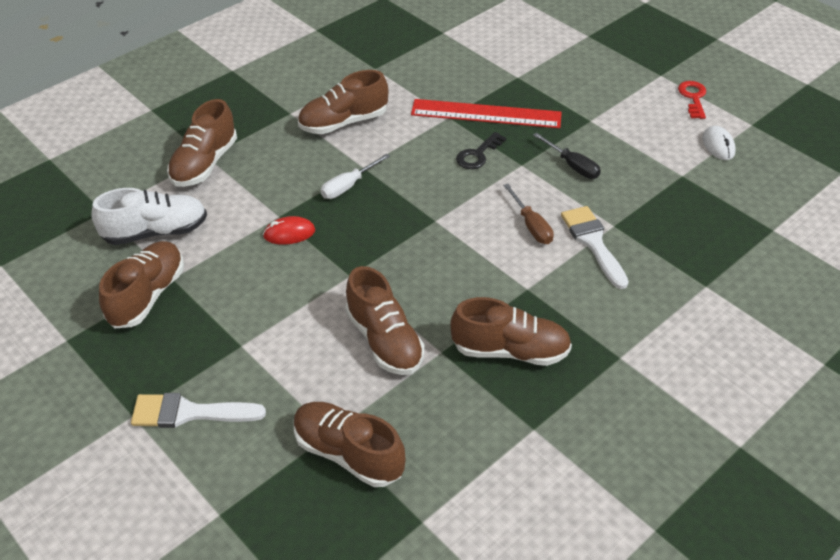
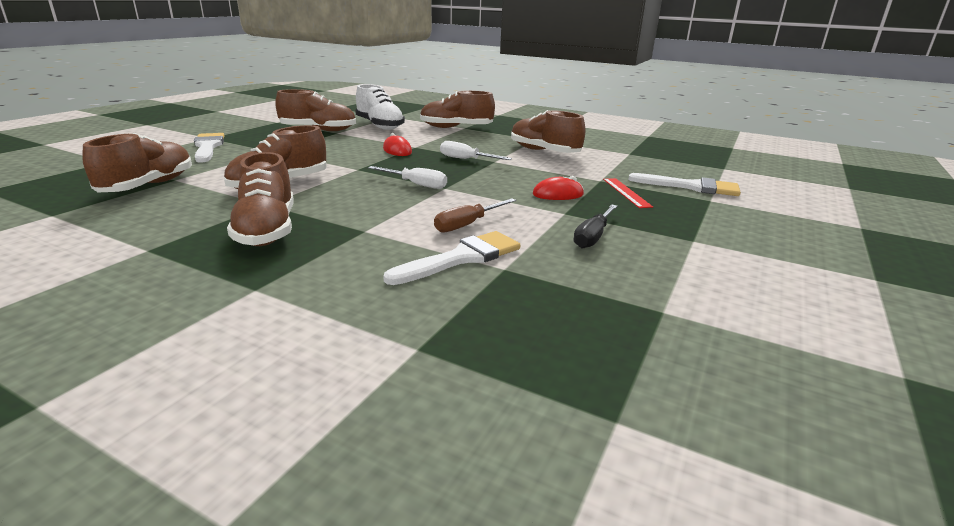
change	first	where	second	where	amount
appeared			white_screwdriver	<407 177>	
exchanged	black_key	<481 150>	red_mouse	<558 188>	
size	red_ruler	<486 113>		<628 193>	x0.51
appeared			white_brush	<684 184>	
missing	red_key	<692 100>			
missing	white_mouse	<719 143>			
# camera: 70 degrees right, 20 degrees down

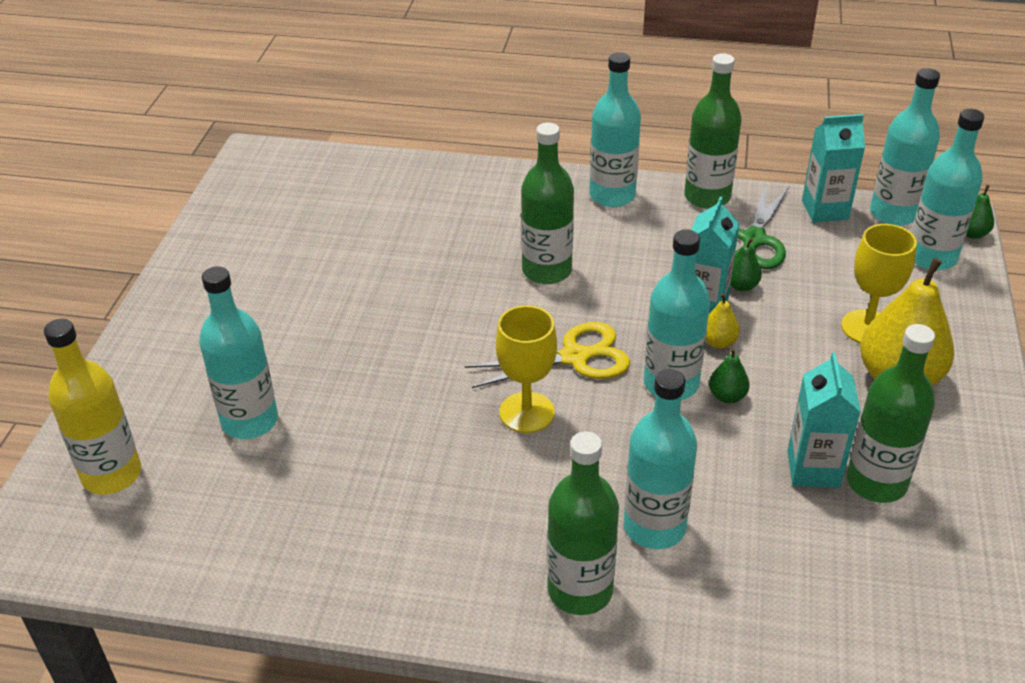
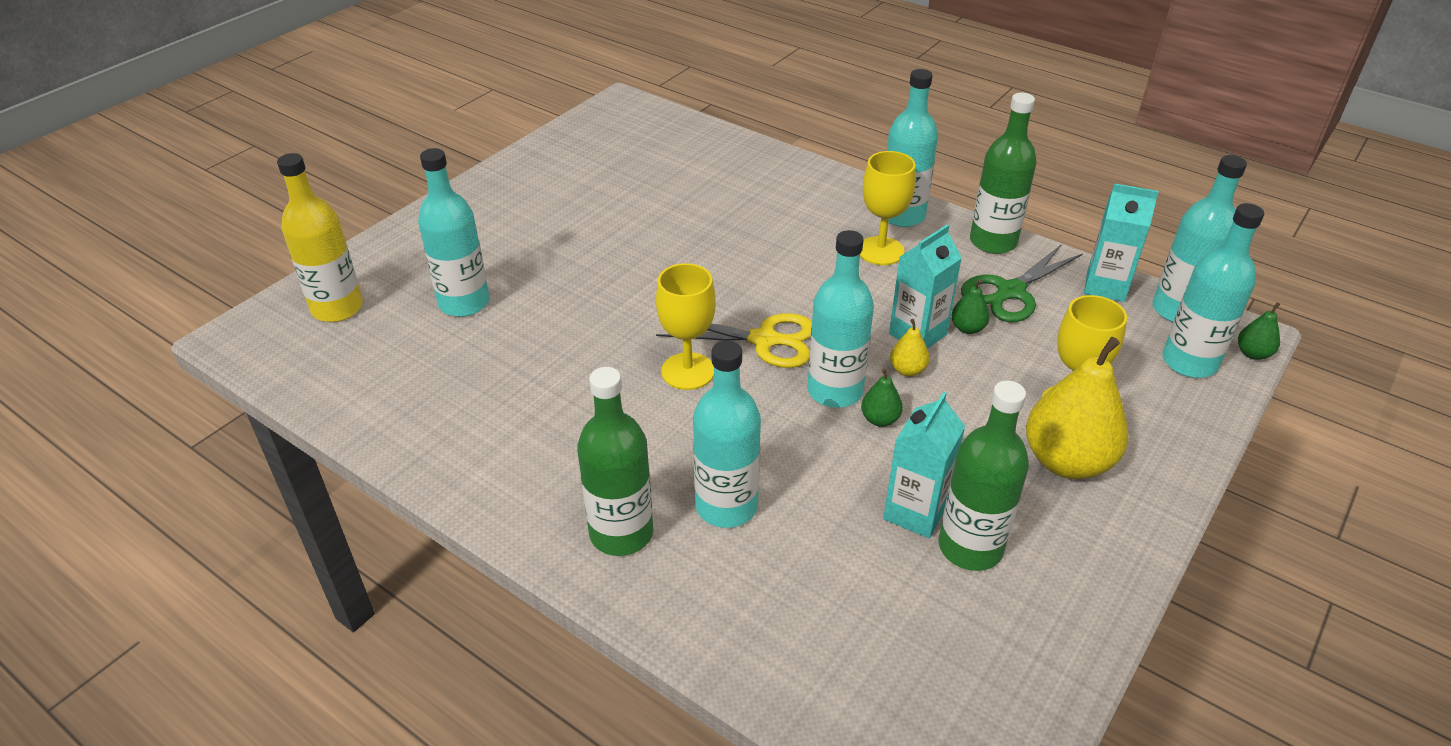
change	first	where	second	where	amount
appeared			yellow_goblet	<888 208>	
missing	green_bottle	<547 203>			
# camera: 25 degrees right, 0 degrees up

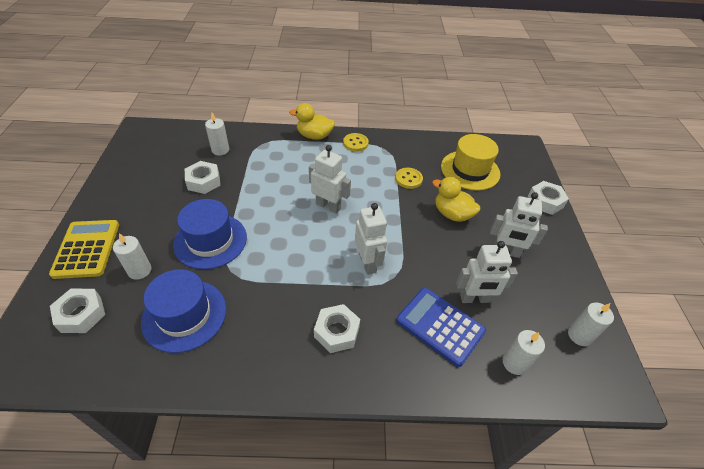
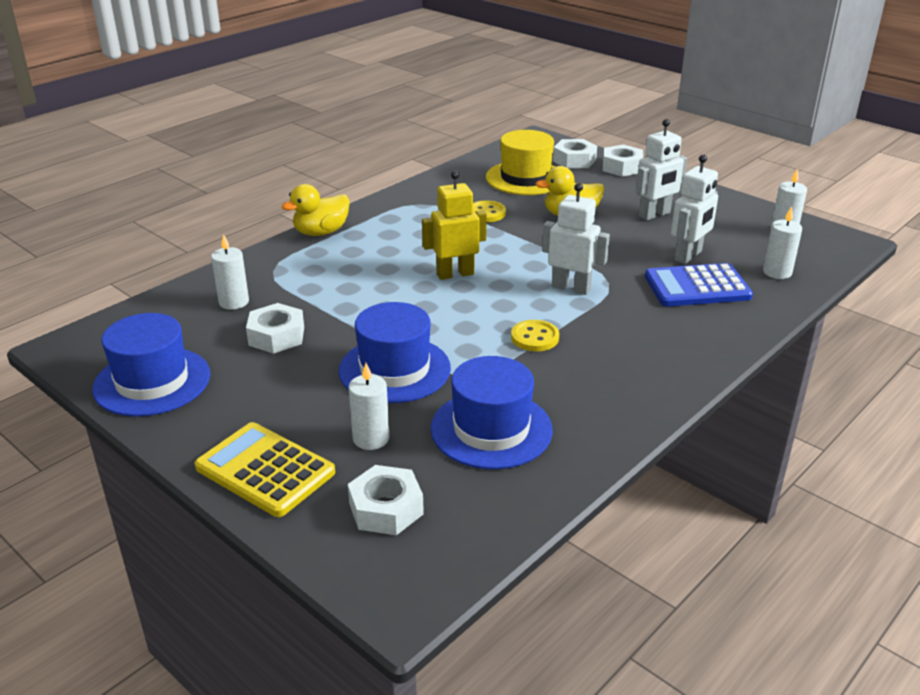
change	first	where	second	where	amount
appeared			blue_hat	<151 365>	
colour	white_robot	<330 179>	yellow_robot	<454 225>	
relocated	yellow_button	<356 142>		<535 335>	
relocated	white_nut	<337 328>		<575 154>	
# camera: 45 degrees left, 15 degrees down

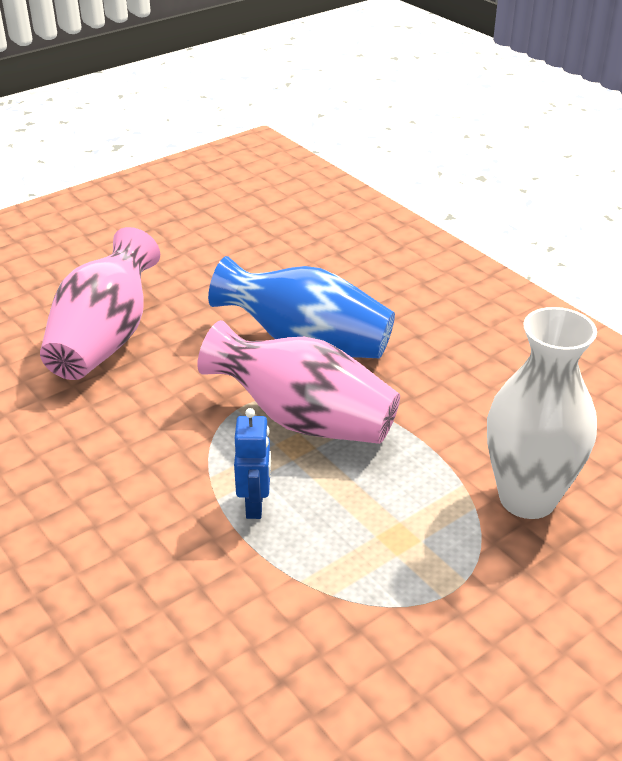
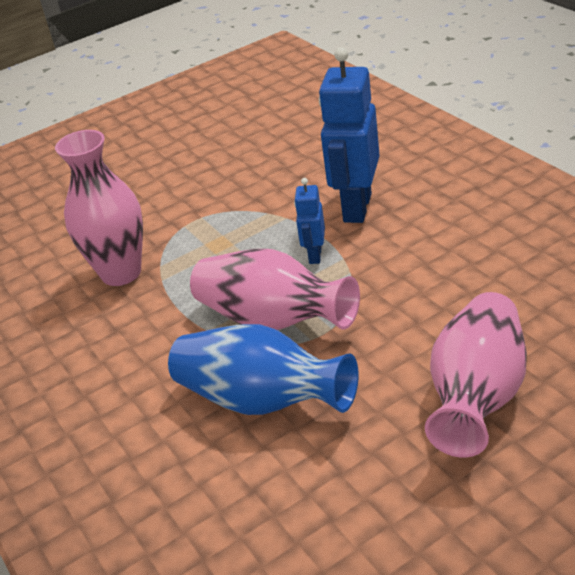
change	first	where	second	where	amount
colour	white_vase	<542 413>	pink_vase	<99 208>	
appeared			blue_robot	<349 135>	
# camera: 170 degrees left, 0 degrees up

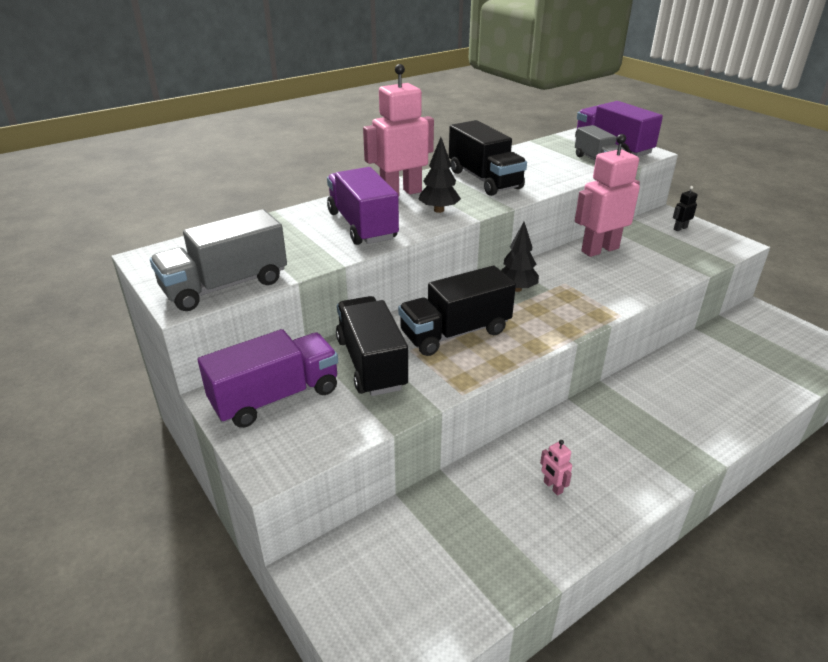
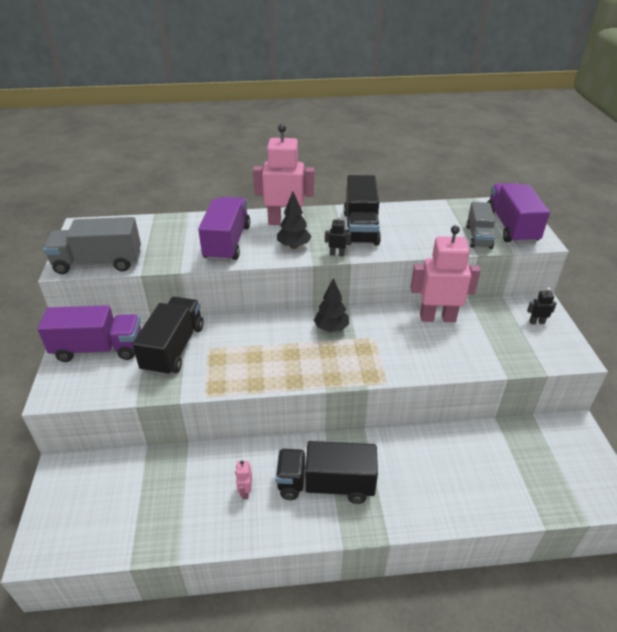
change	first	where	second	where	amount
relocated	black_truck	<457 311>		<327 472>	
appeared			black_robot	<338 235>	
# camera: 30 degrees right, 5 degrees up

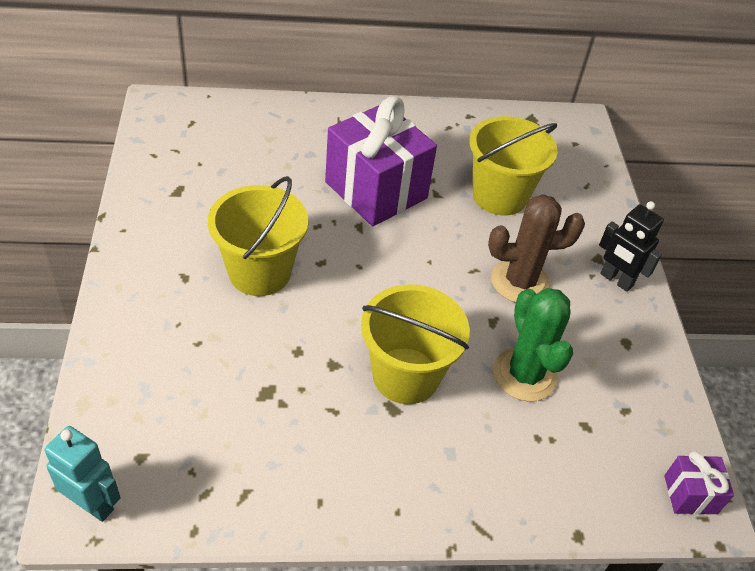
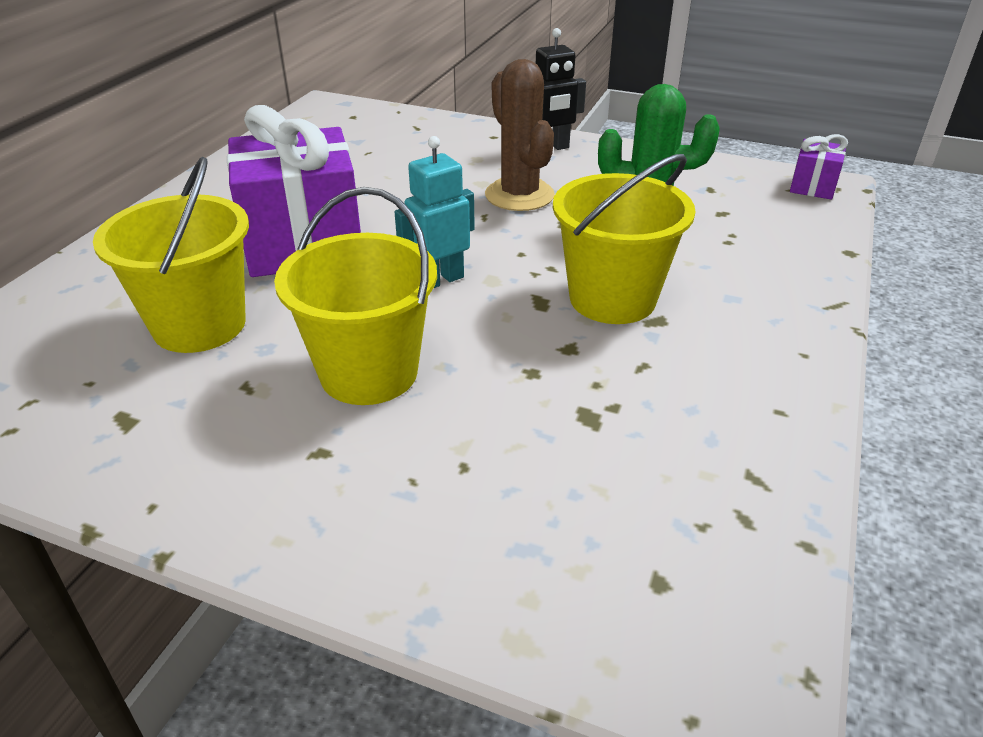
change	first	where	second	where	amount
relocated	yellow_bucket	<513 166>		<171 254>	
relocated	turquoise_robot	<83 474>		<435 212>	
spun	brown_cactus	<536 248>		<520 135>	45 degrees counterclockwise
# camera: 60 degrees left, 10 degrees down

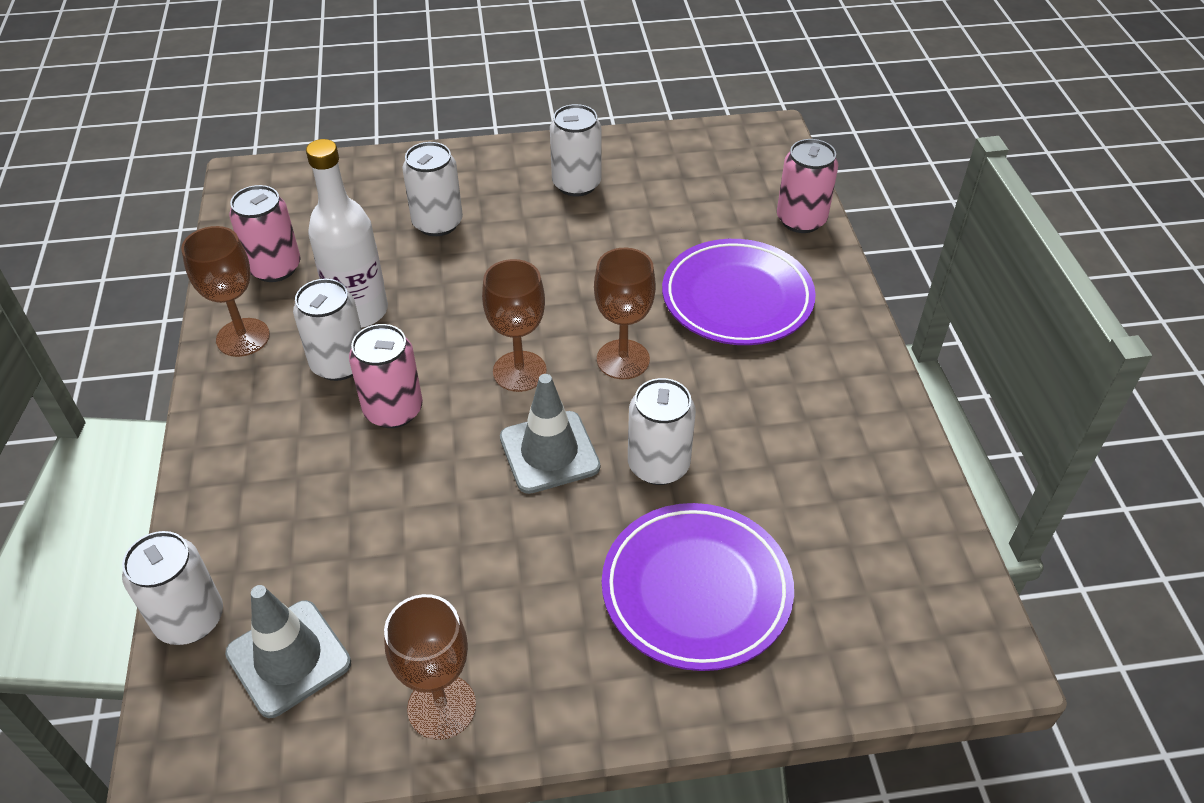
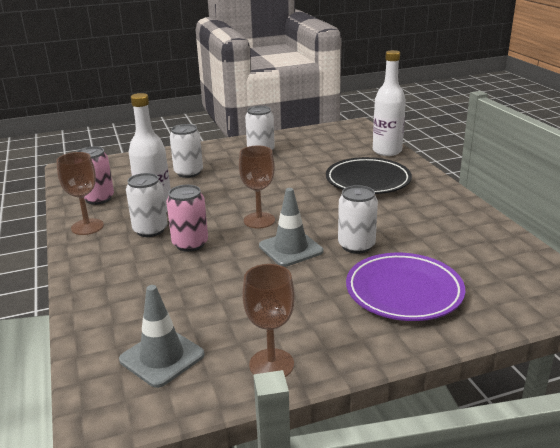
change	first	where	second	where	amount
colour	purple_plate	<739 292>	black_plate	<369 175>	
exchanged	pink_can	<807 186>	white_bottle	<389 103>	
missing	white_can	<172 588>			
missing	brown_goblet	<625 313>			
# camera: 10 degrees left, 20 degrees down

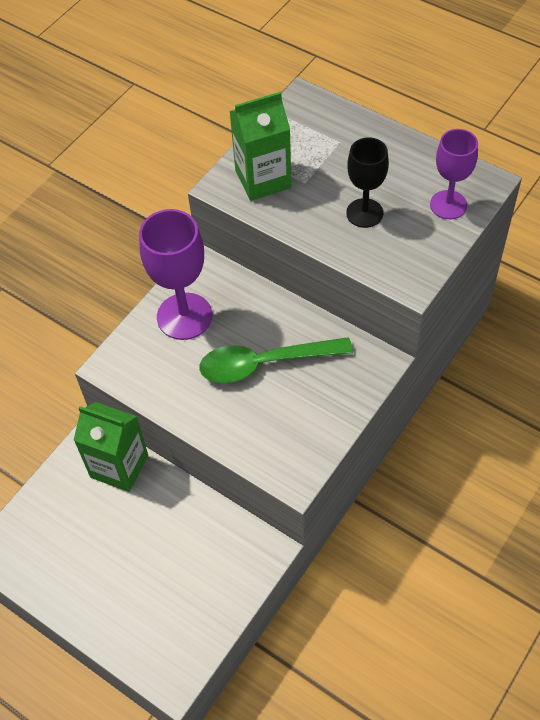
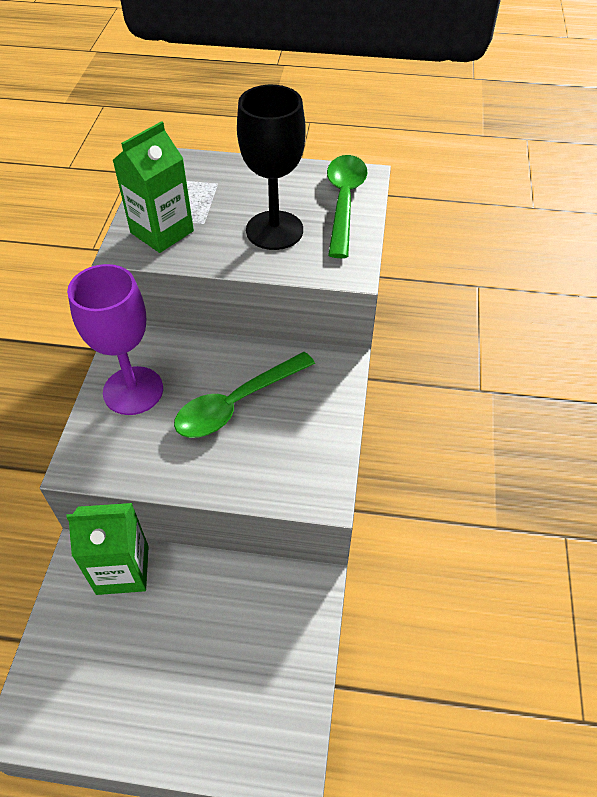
change	first	where	second	where	amount
size	black_goblet	<367 182>		<271 167>	x1.56
exchanged	purple_goblet	<454 174>	green_spoon	<347 206>	
# camera: 30 degrees left, 5 degrees down

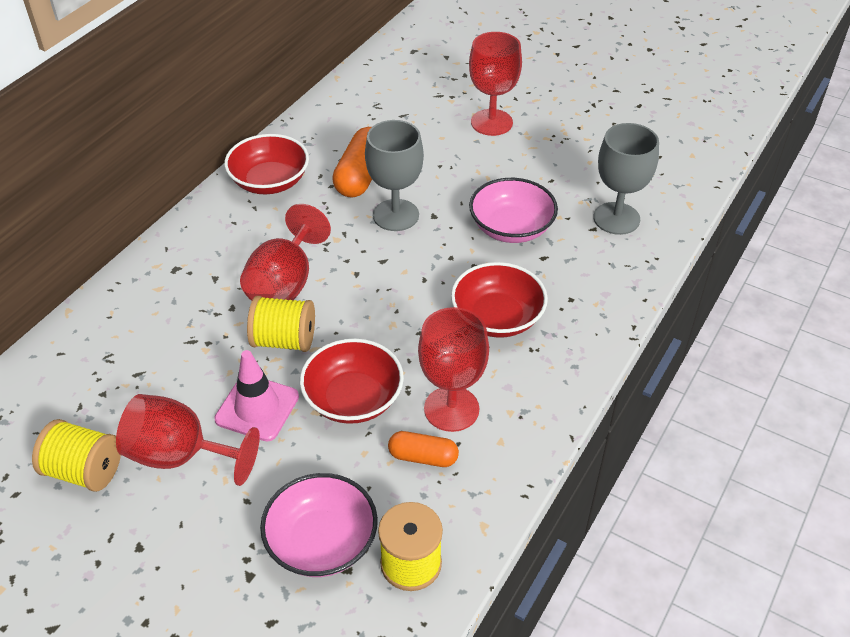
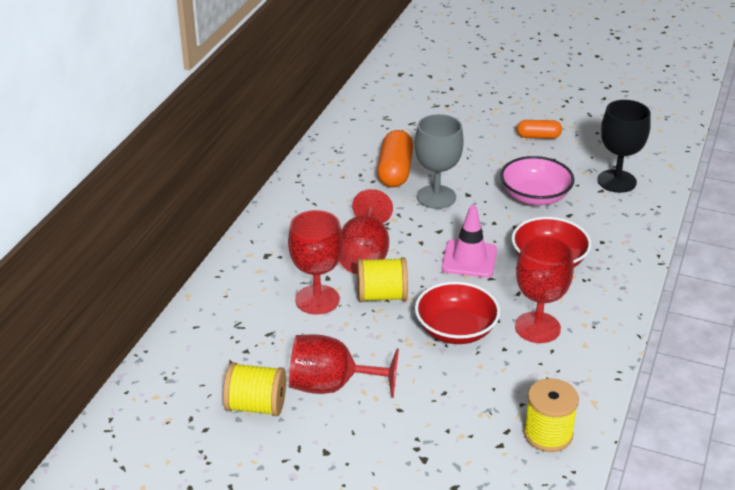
change	first	where	second	where	amount
relocated	red_goblet	<495 84>		<315 262>	
relocated	pink_traffic_cone	<256 396>		<469 241>	
relocated	orange_capsule	<423 449>		<539 129>	
colour	grey_goblet	<626 179>	black_goblet	<624 146>	
missing	red_bowl	<266 164>			
missing	pink_bowl	<319 525>			
# camera: 10 degrees left, 10 degrees down

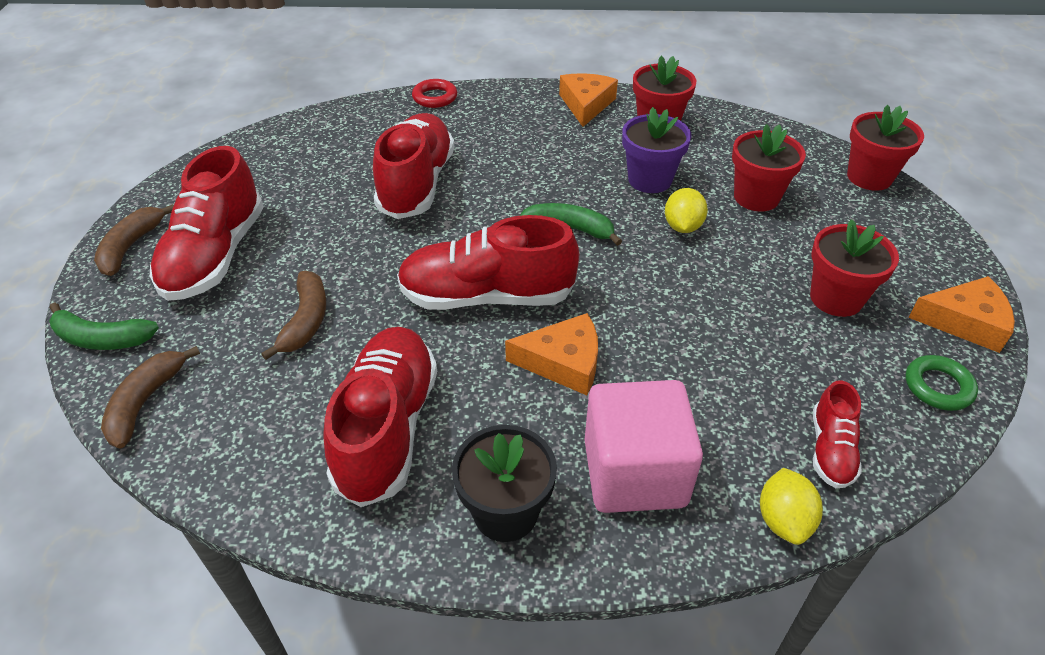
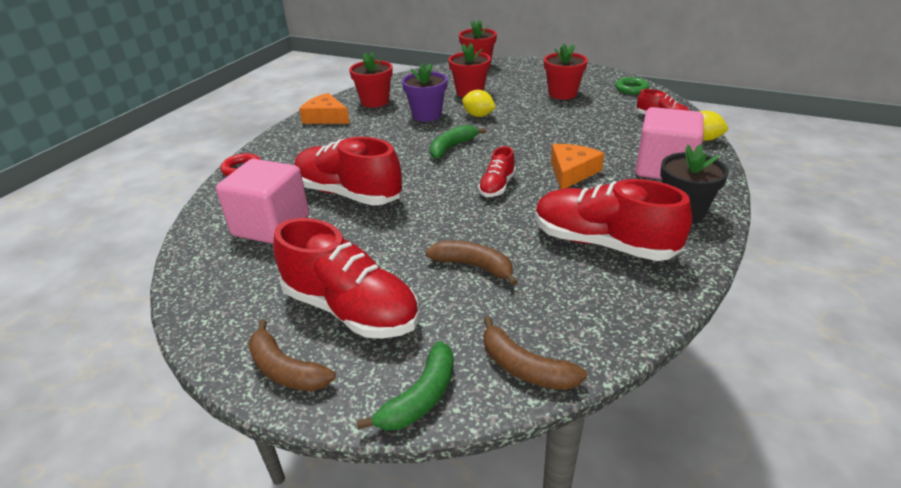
change	first	where	second	where	amount
appeared			pink_cube	<262 201>	
size	red_shoe	<488 262>		<497 171>	x0.51
missing	orange_cheese	<961 314>			
# camera: 65 degrees left, 10 degrees down

